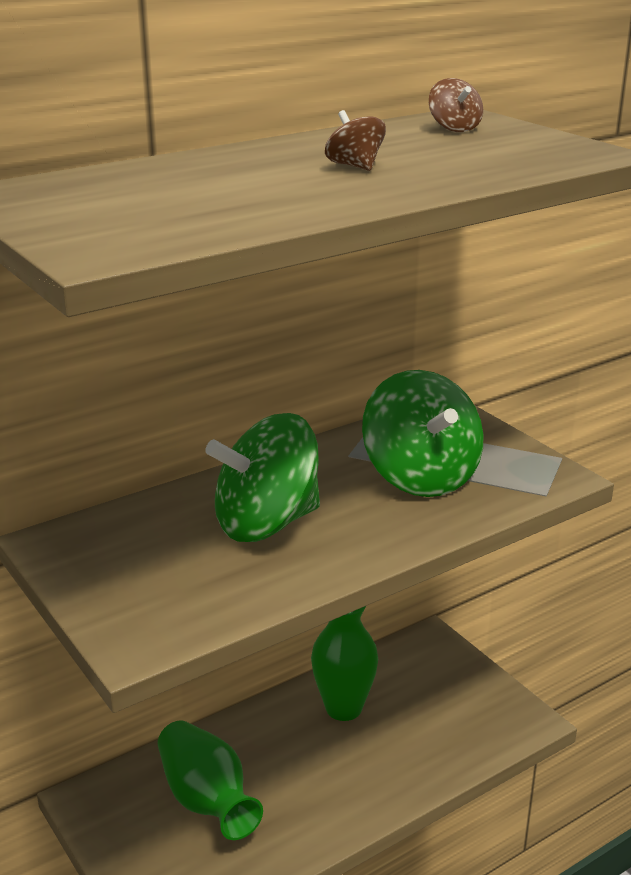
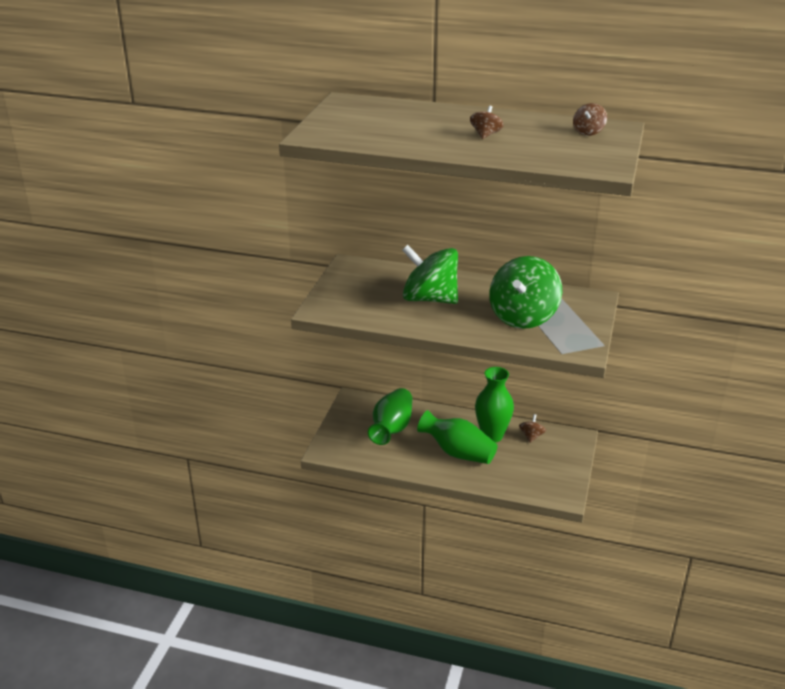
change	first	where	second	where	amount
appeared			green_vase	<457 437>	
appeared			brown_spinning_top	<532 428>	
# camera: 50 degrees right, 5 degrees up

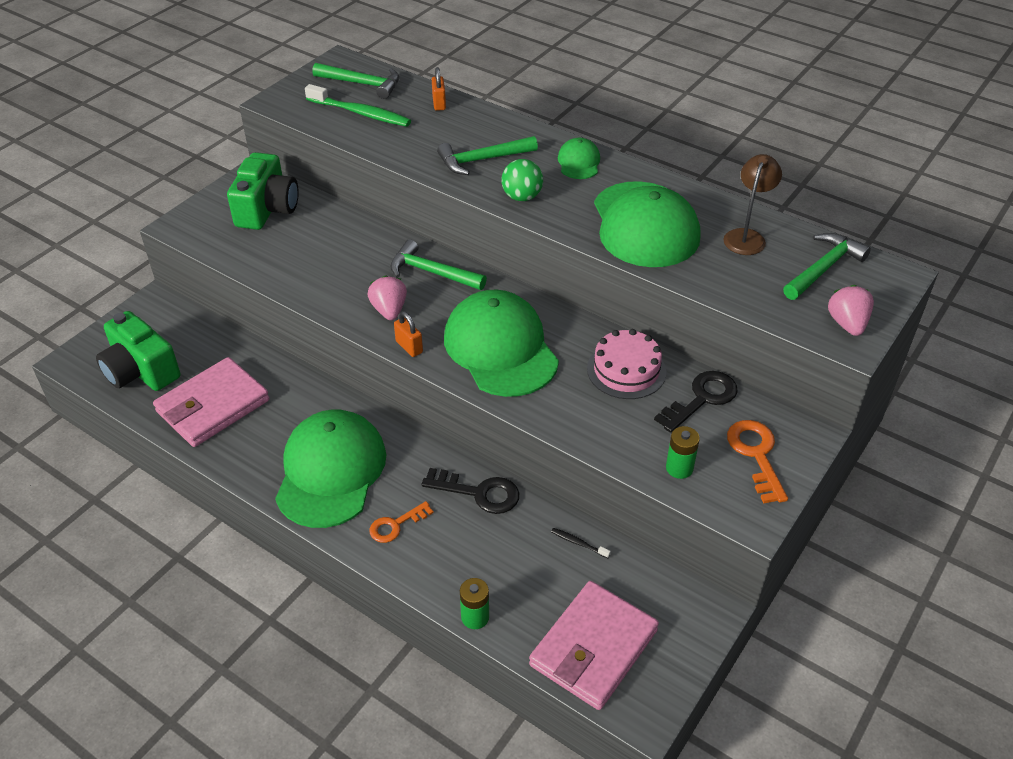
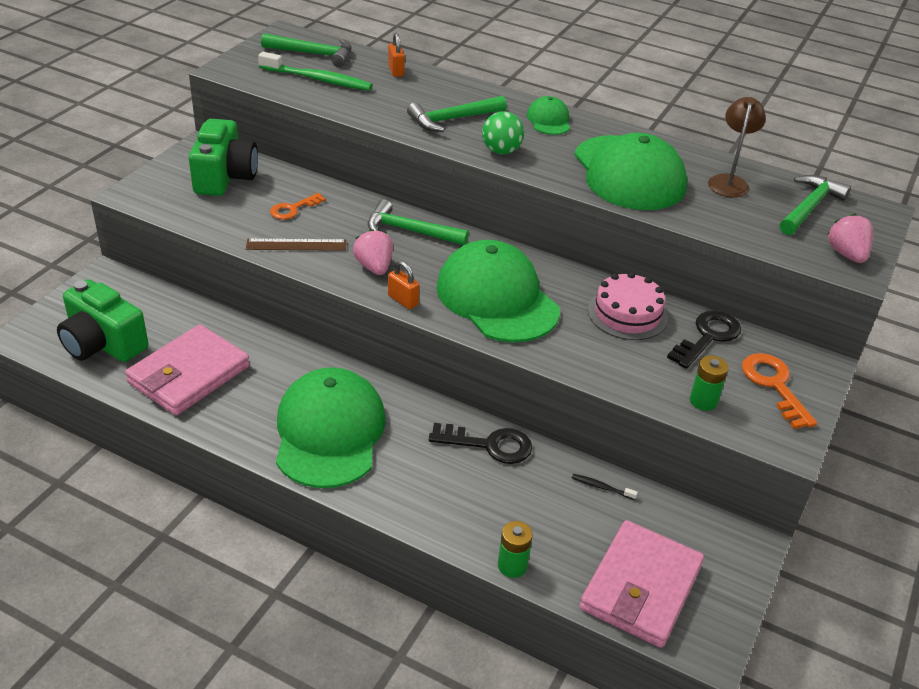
change	first	where	second	where	amount
appeared			brown_ruler	<296 245>	
relocated	orange_key	<401 522>		<298 206>	
# camera: 10 degrees left, 5 degrees down

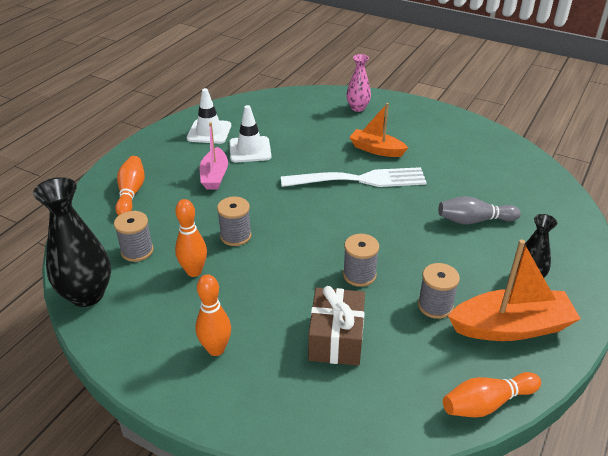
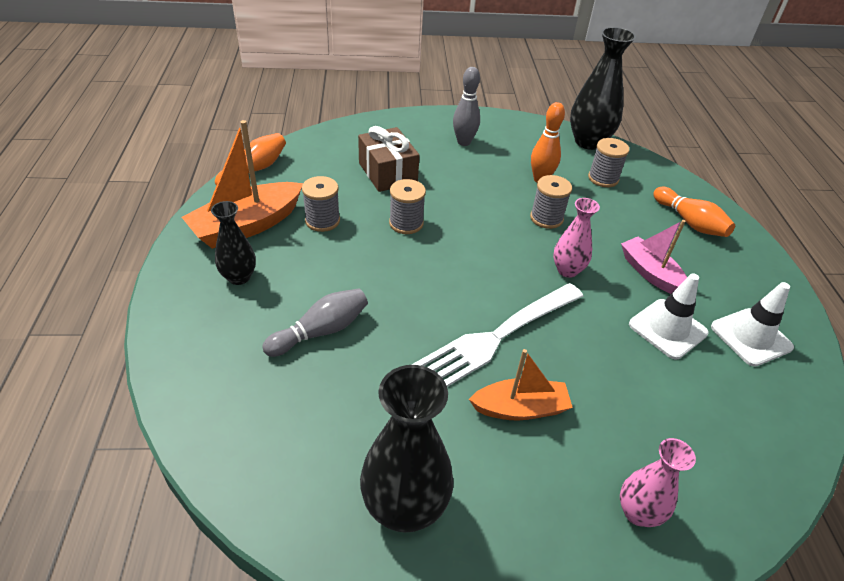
change	first	where	second	where	amount
appeared			black_vase	<407 449>	
colour	orange_bowling_pin	<213 315>	grey_bowling_pin	<466 106>	
appeared			pink_vase	<576 238>	
# camera: 145 degrees right, 5 degrees up

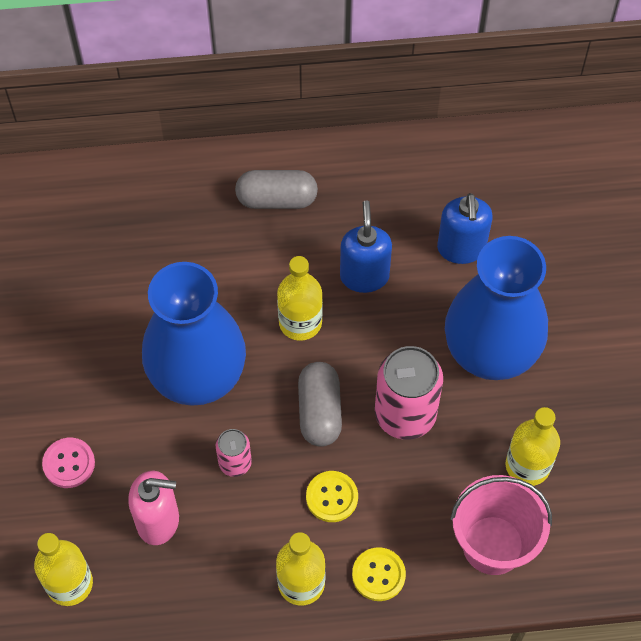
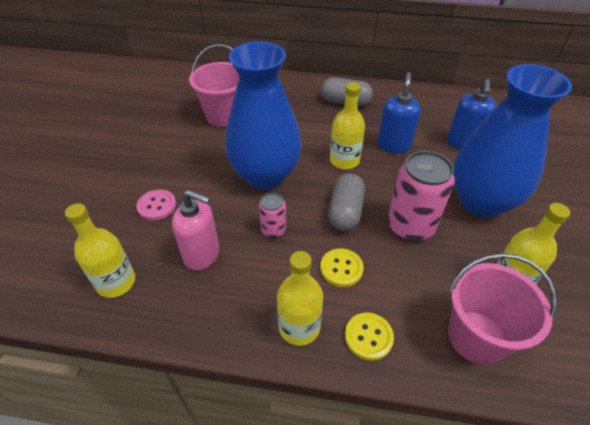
change	first	where	second	where	amount
appeared			pink_bucket	<214 85>	
# camera: 15 degrees right, 15 degrees down

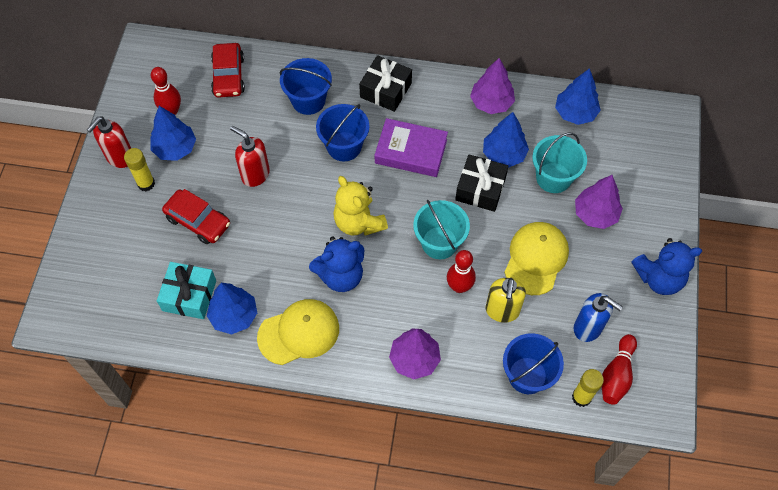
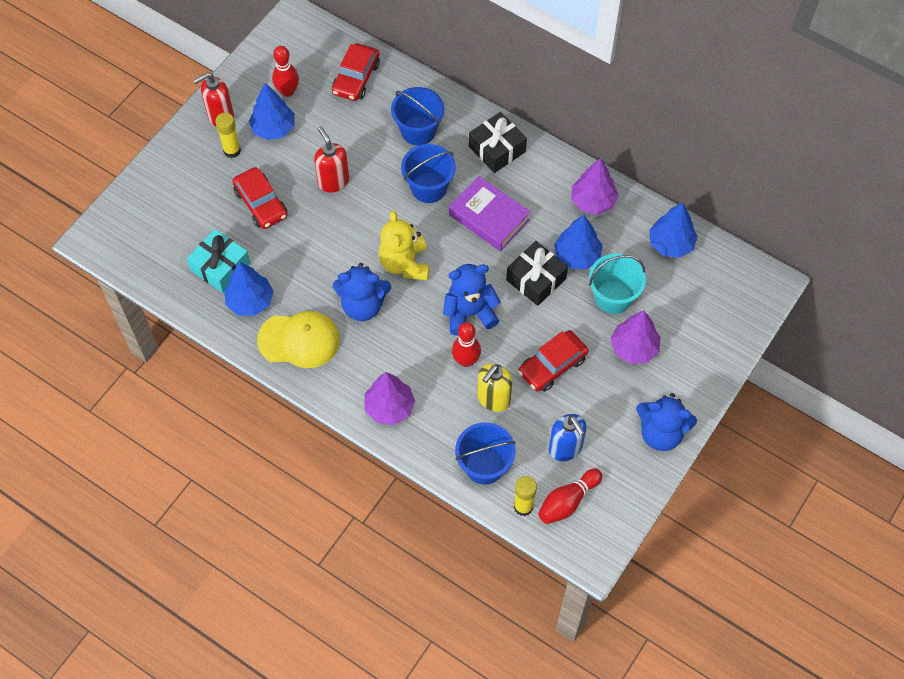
change	first	where	second	where	amount
exchanged	turquoise_bucket	<441 229>	blue_teddy_bear	<472 300>	
exchanged	yellow_cap	<536 258>	red_car	<553 361>	
# camera: 25 degrees right, 0 degrees up

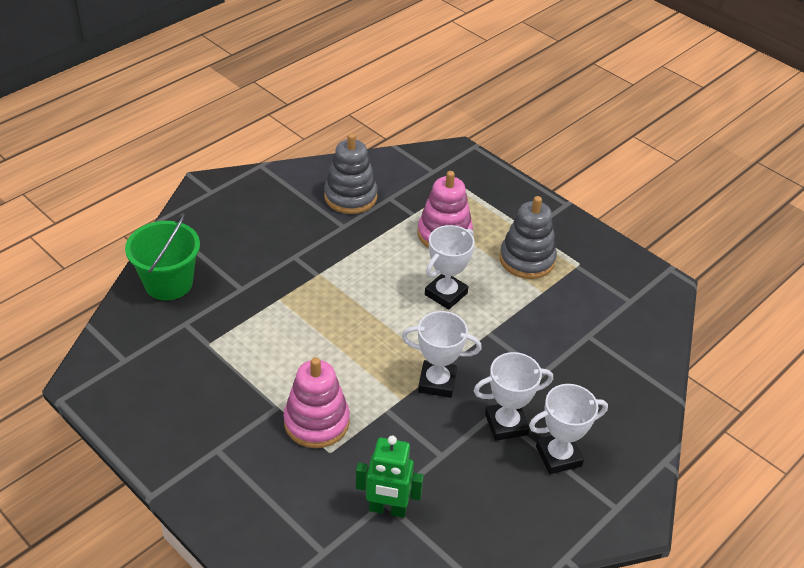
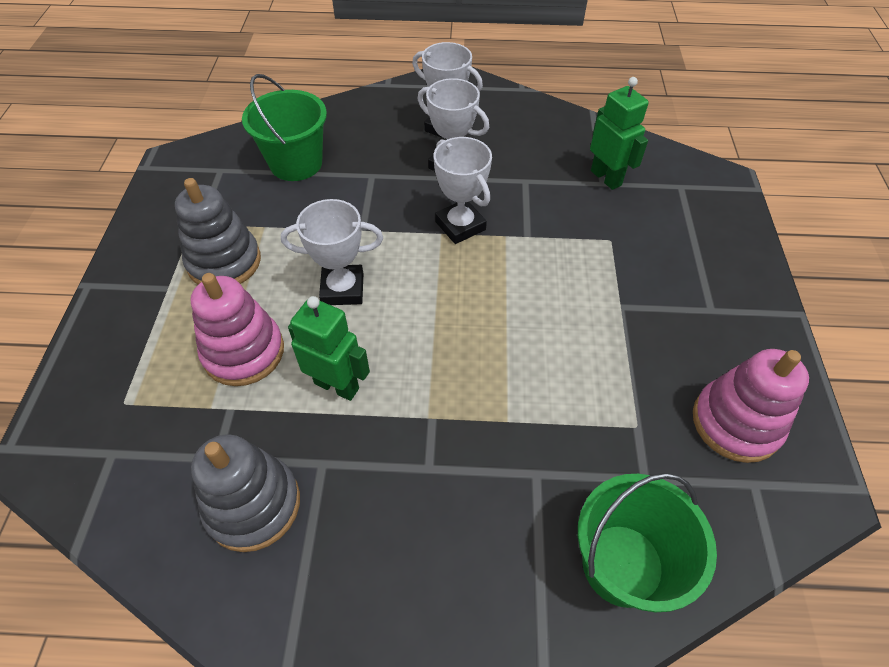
change	first	where	second	where	amount
appeared			green_bucket	<284 127>	
appeared			green_robot	<329 348>	
relocated	pink_stacking_toy	<317 402>		<751 406>	
# camera: 130 degrees left, 10 degrees up

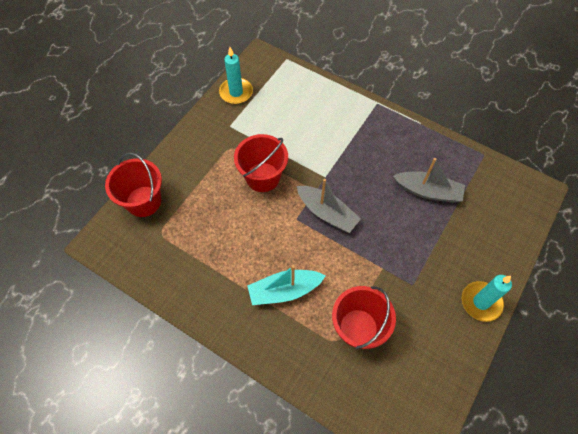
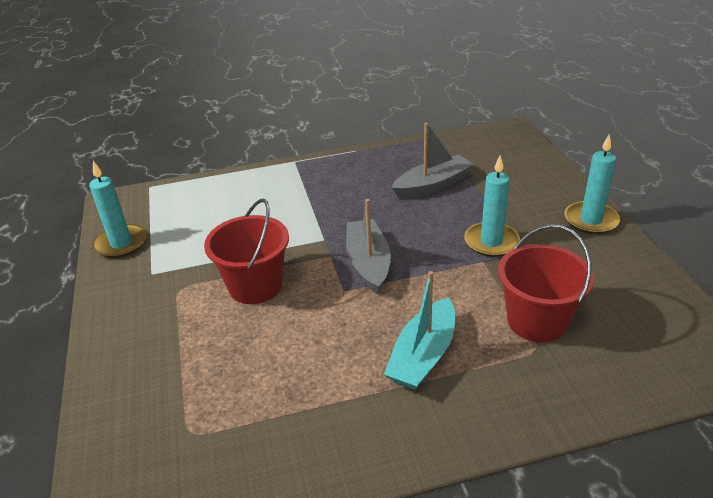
change	first	where	second	where	amount
spun	grey_boat	<329 206>		<368 246>	90 degrees counterclockwise
appeared			turquoise_candle	<492 206>	
missing	red_bucket	<133 185>			
# camera: 45 degrees left, 25 degrees down

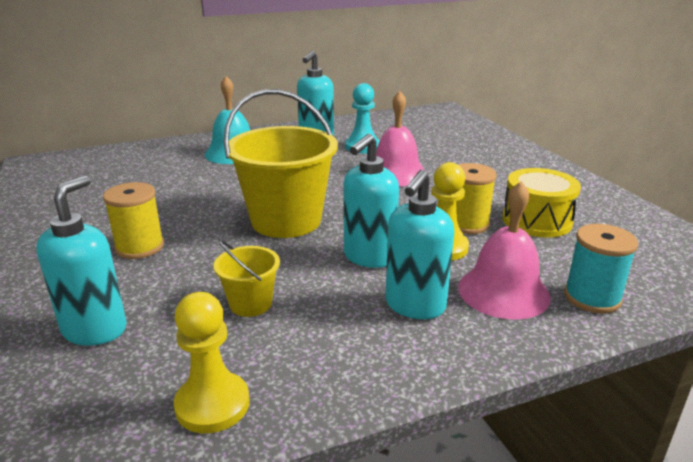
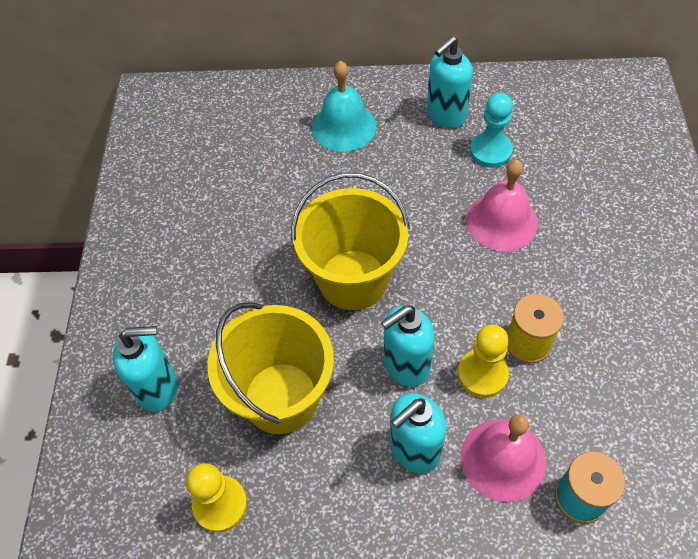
change	first	where	second	where	amount
spun	turquoise_soap_dispenser	<81 260>		<145 369>	45 degrees clockwise
size	yellow_bucket	<246 278>		<270 368>	x2.09
missing	yellow_spool	<133 220>			
missing	yellow_drum	<541 203>			
# camera: 25 degrees right, 30 degrees up

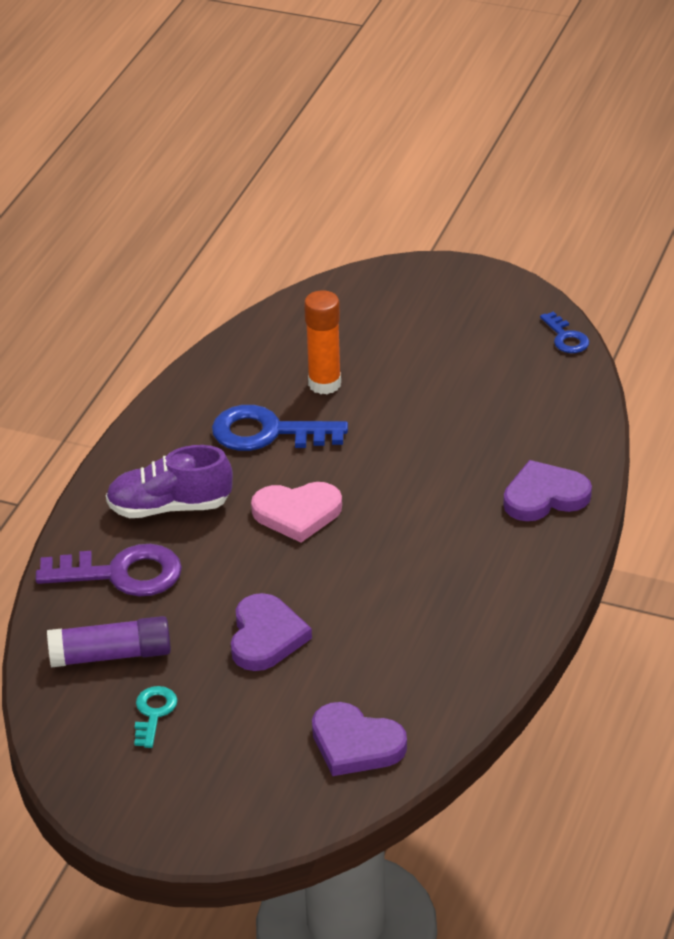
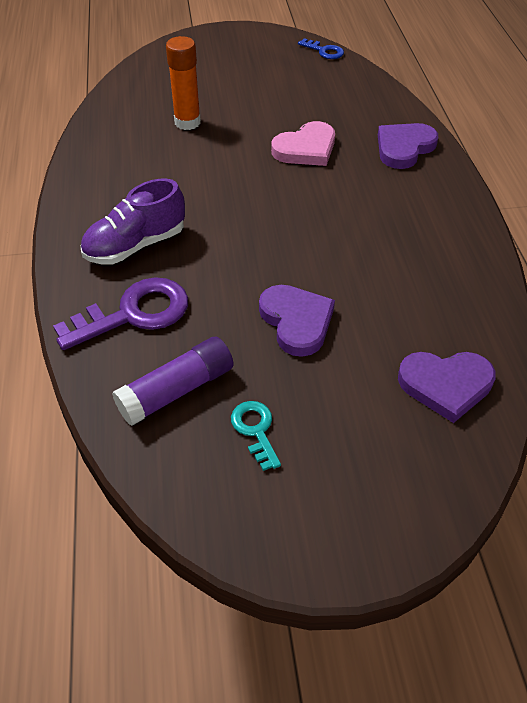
change	first	where	second	where	amount
relocated	pink_heart	<296 512>		<303 143>	
missing	blue_key	<280 428>			
# camera: 30 degrees left, 10 degrees up

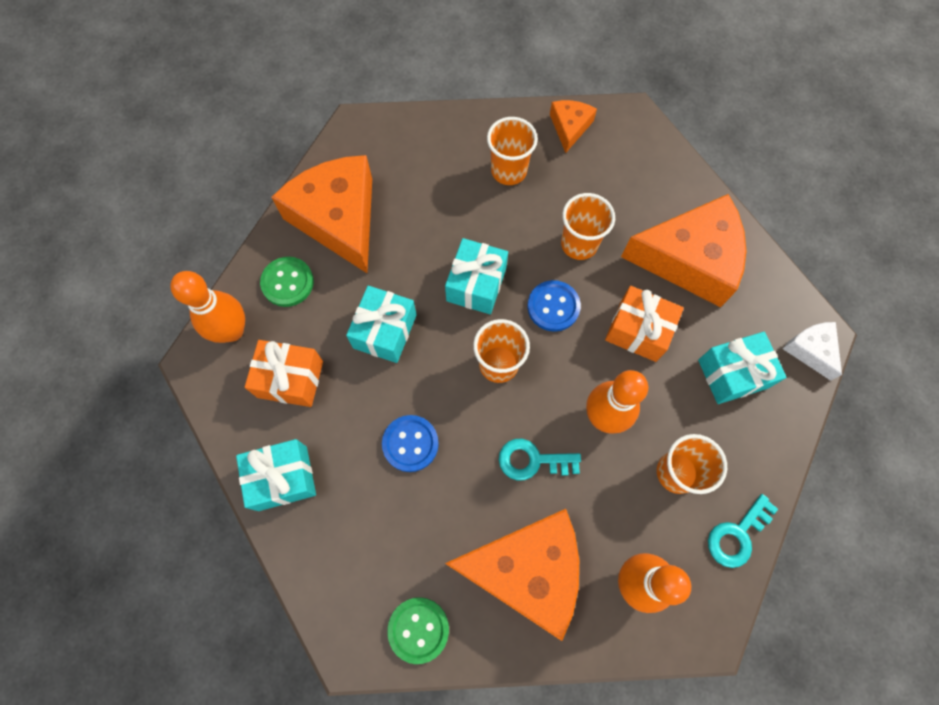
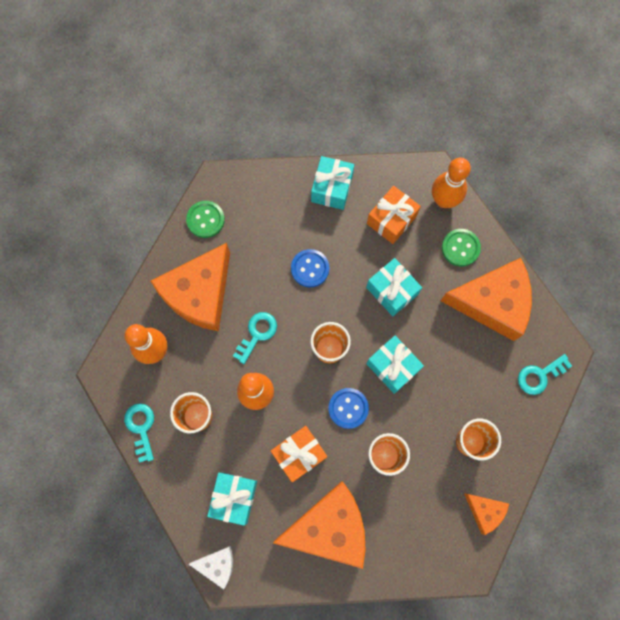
change	first	where	second	where	amount
spun	orange_cheese	<683 250>		<319 525>	135 degrees counterclockwise
appeared			turquoise_key	<545 374>	
# camera: 120 degrees right, 5 degrees up

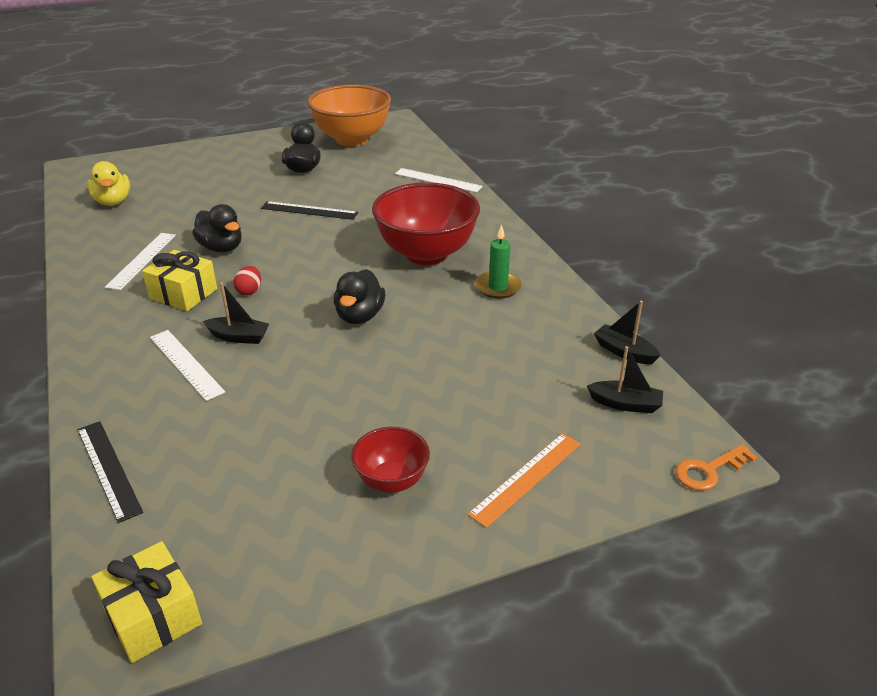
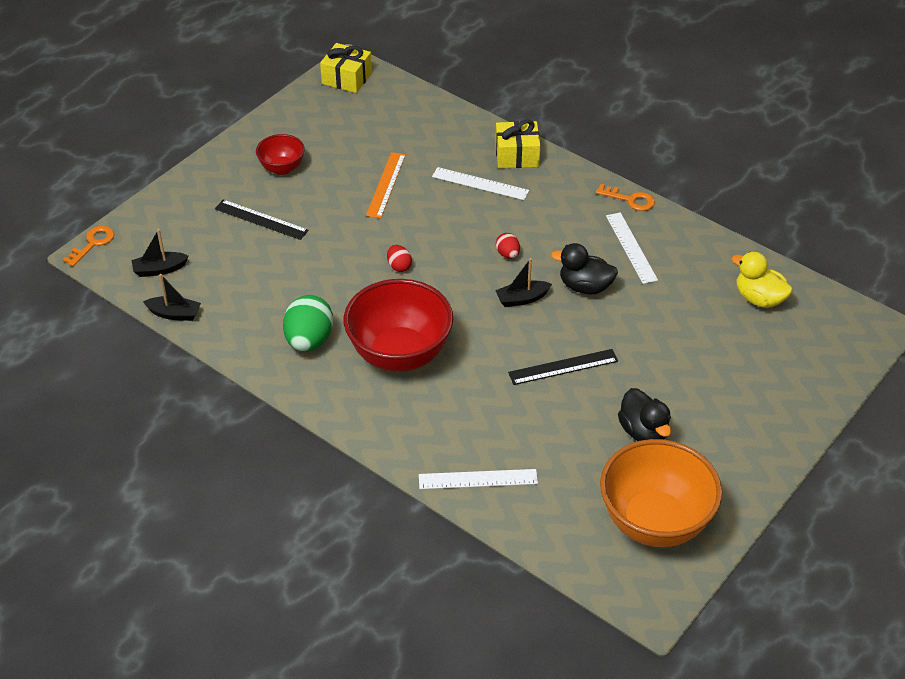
change	first	where	second	where	amount
relocated	black_ruler	<110 472>		<262 219>	
exchanged	green_candle	<498 261>	green_egg	<308 323>	
relocated	orange_ruler	<524 480>		<386 185>	
exchanged	black_duck	<359 296>	red_egg	<399 258>	
relocated	yellow_gift	<179 280>		<517 143>	
relocated	black_boat	<236 313>		<523 282>	
appeared			orange_key	<625 197>	
# camera: 150 degrees right, 10 degrees up

